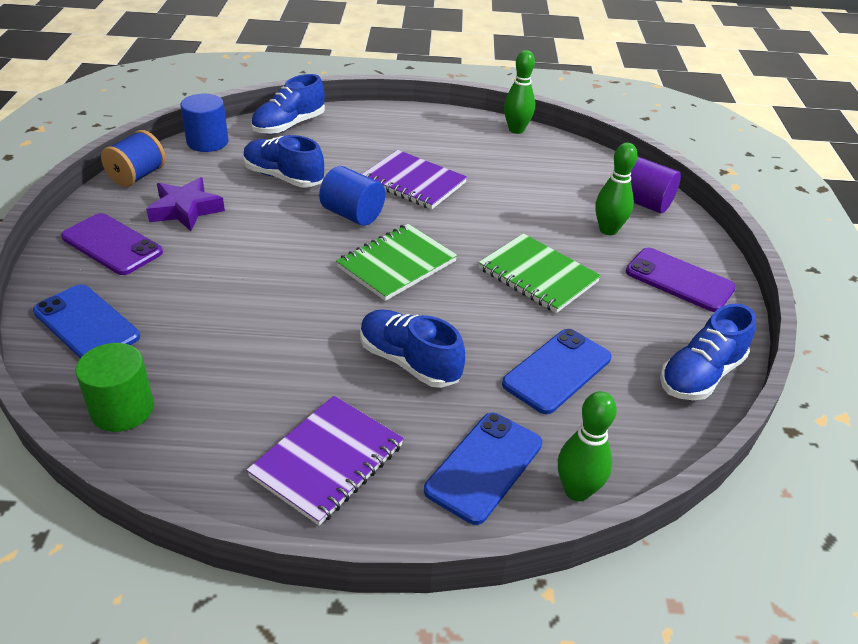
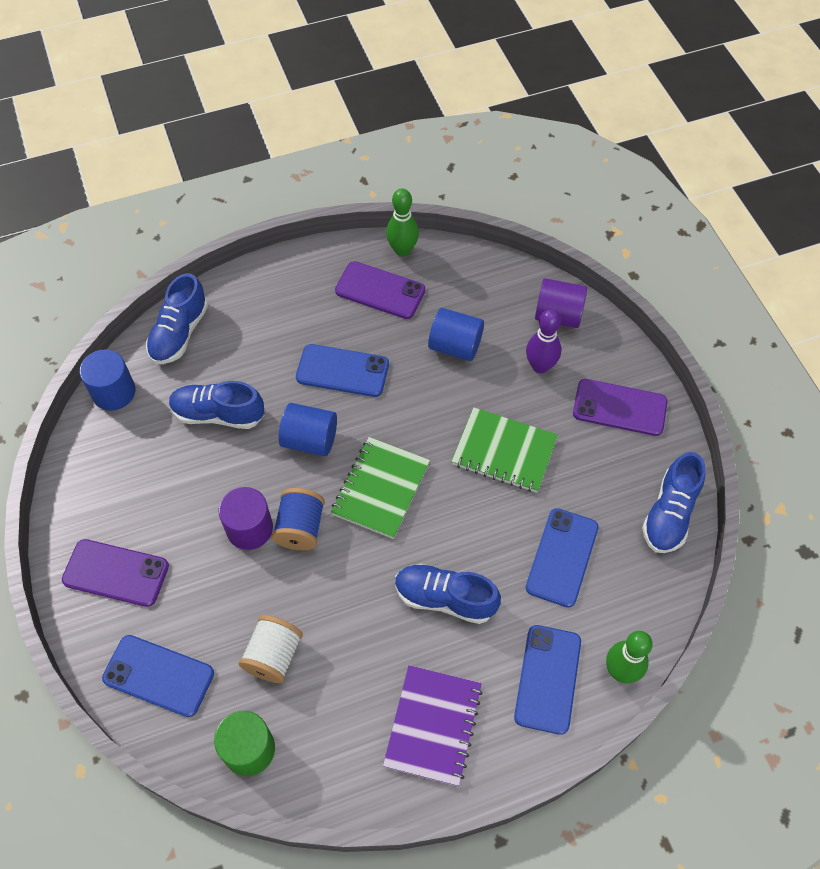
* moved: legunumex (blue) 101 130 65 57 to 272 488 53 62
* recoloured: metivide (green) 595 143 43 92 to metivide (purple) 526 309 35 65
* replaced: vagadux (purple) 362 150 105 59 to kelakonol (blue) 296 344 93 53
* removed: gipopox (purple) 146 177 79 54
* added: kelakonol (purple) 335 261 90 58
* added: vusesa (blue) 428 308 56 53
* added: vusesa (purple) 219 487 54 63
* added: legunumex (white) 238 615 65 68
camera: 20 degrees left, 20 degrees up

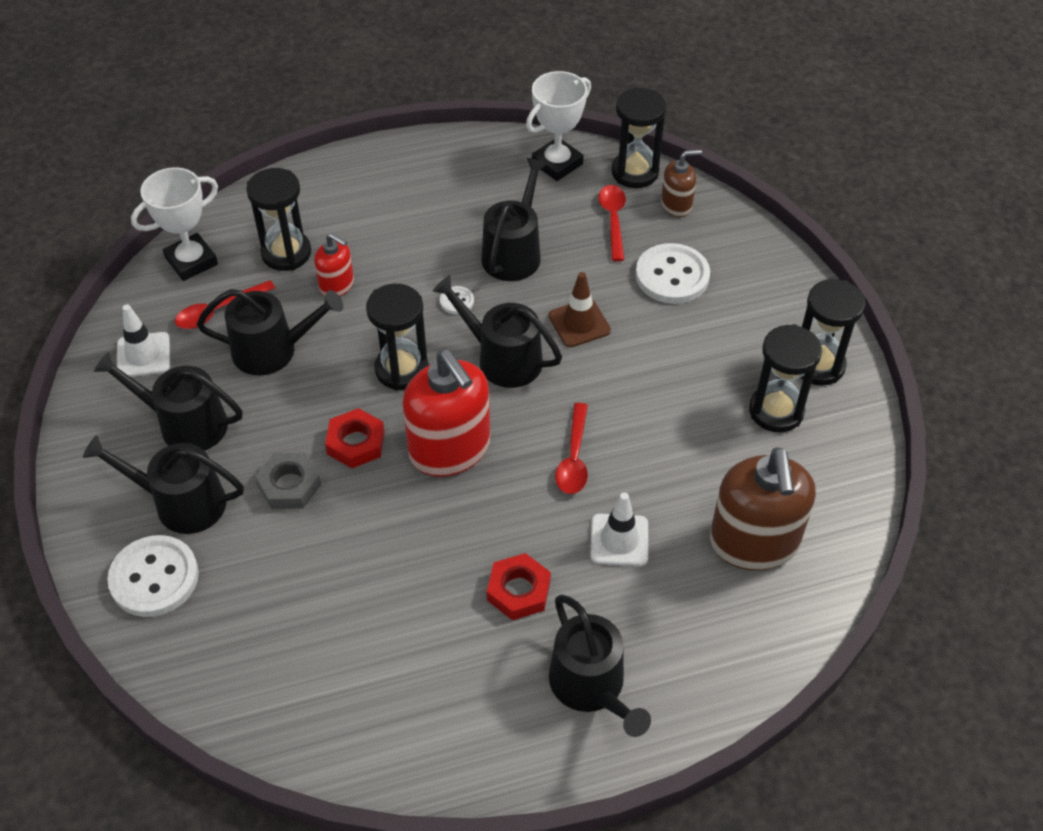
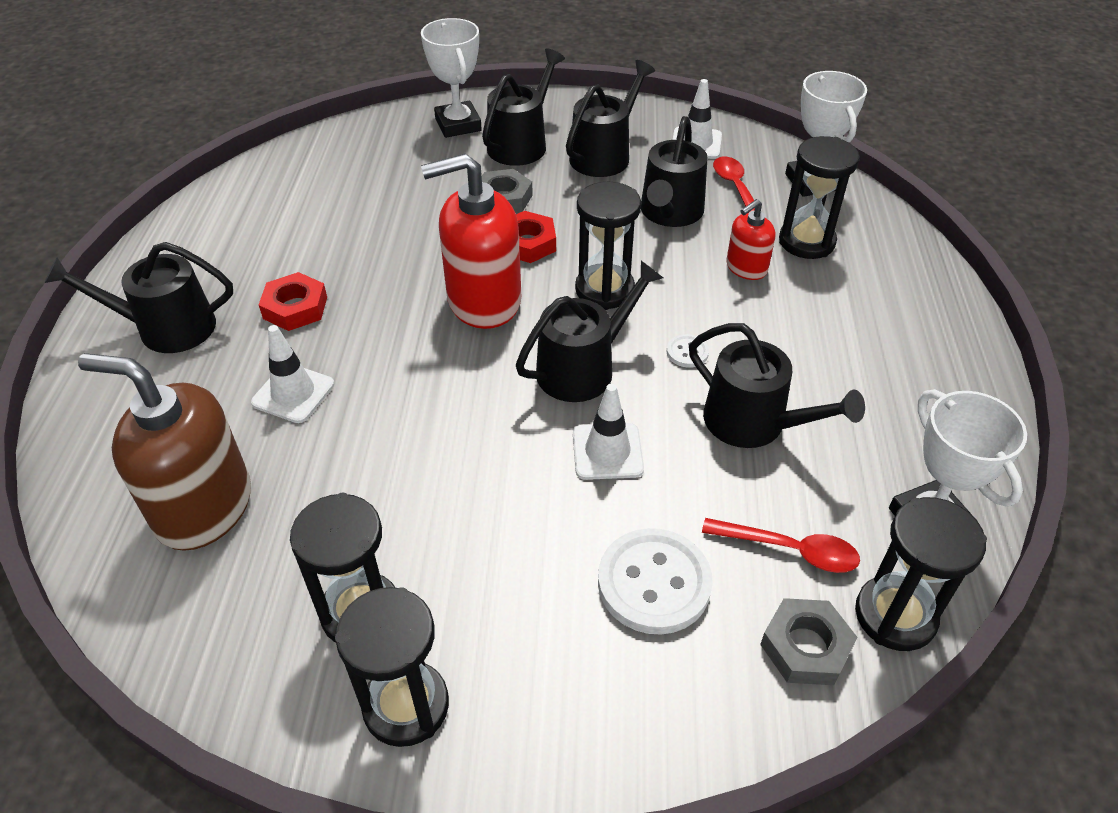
* replaced: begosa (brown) 661 149 41 68 to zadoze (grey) 760 598 98 87
* recoloured: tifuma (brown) 549 272 62 75 to tifuma (white) 573 384 71 96
* removed: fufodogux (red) 555 403 33 91
* replaced: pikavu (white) 107 535 92 82 to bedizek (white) 421 18 61 120
camera: 110 degrees right, 5 degrees down

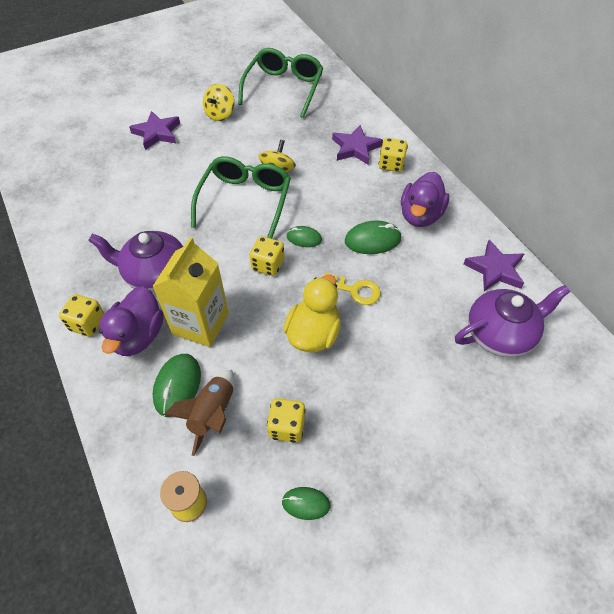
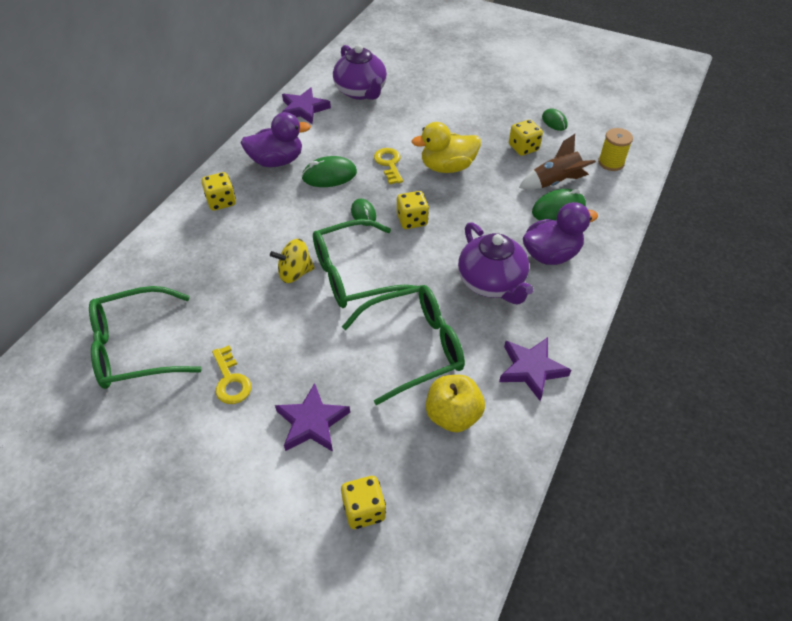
* replaced: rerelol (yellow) 203 84 32 37 to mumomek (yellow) 212 345 39 59
* moved: gipopox (purple) 332 125 51 40 to 499 337 72 64
* turned: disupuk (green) 345 220 57 34 = 301 156 56 31 60 degrees counterclockwise
* removed: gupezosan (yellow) 152 237 77 110
* turned: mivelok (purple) 455 285 116 72 = 333 44 54 56 150 degrees counterclockwise
* moved: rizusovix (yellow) 59 294 45 43 to 341 476 45 53
* added: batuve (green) 342 285 123 120
* added: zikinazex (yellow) 426 375 59 57
camera: 125 degrees left, 5 degrees down

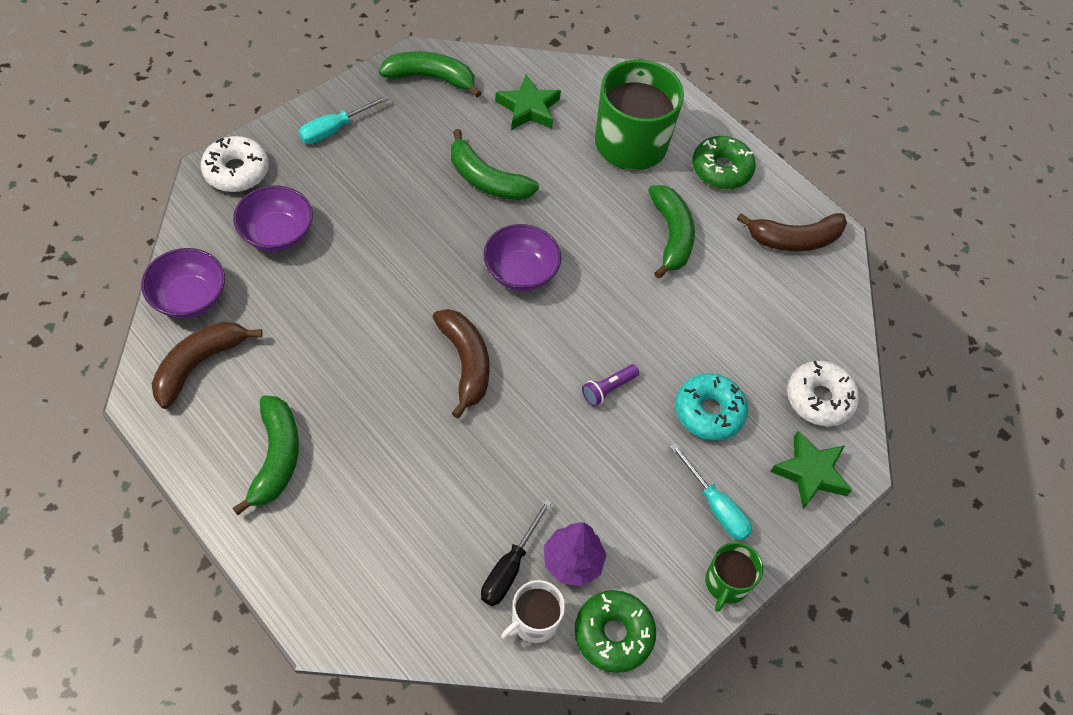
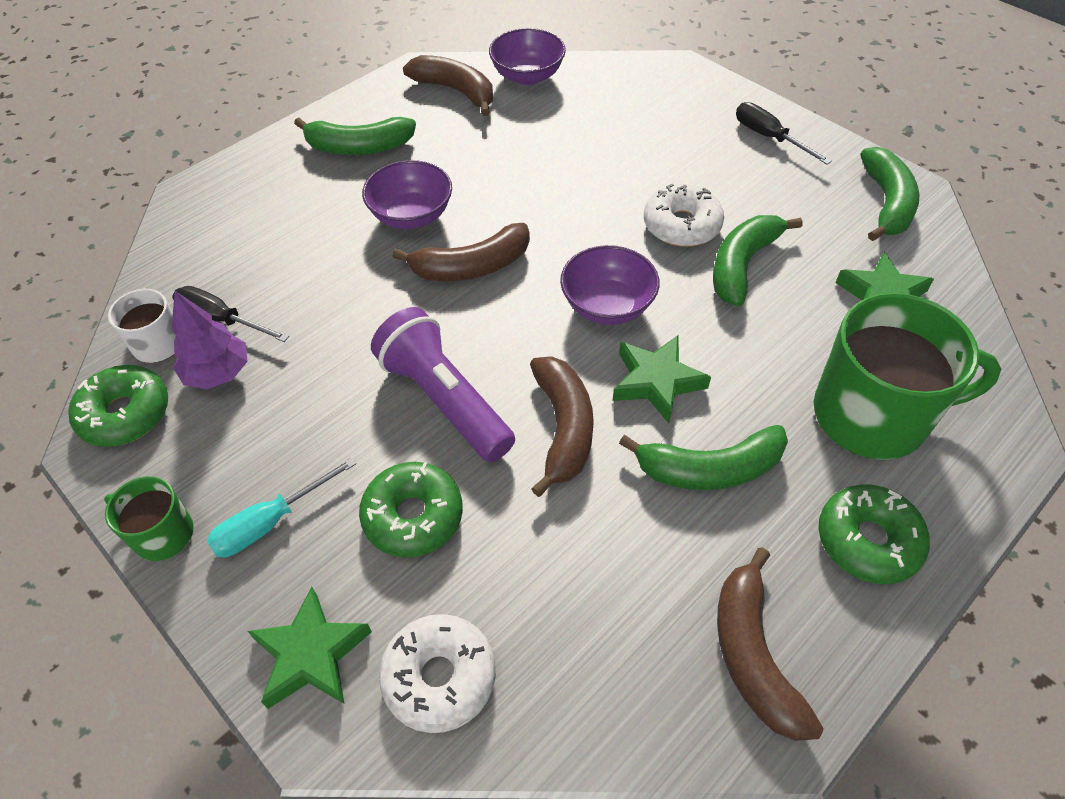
* recoloured: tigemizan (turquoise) 299 95 90 49 to tigemizan (black) 736 102 96 62
* moved: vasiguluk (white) 201 136 68 56 to 644 184 80 63
* moved: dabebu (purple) 233 186 80 66 to 362 160 90 69
* resized: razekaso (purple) 582 364 57 42 = 371 307 144 155 x2.19
* recoloured: vasiguluk (turquoise) 675 373 73 67 to vasiguluk (green) 359 462 104 96
* added: gipopox (green) 613 336 98 87
* added: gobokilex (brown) 530 356 64 141
camera: 95 degrees right, 5 degrees down

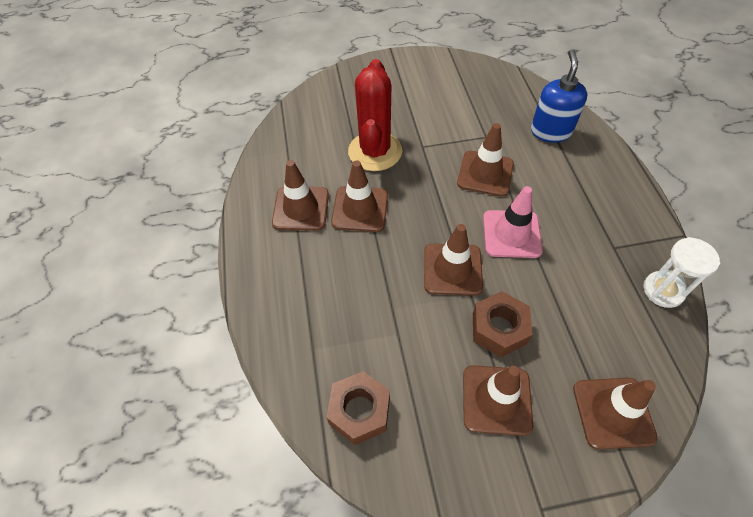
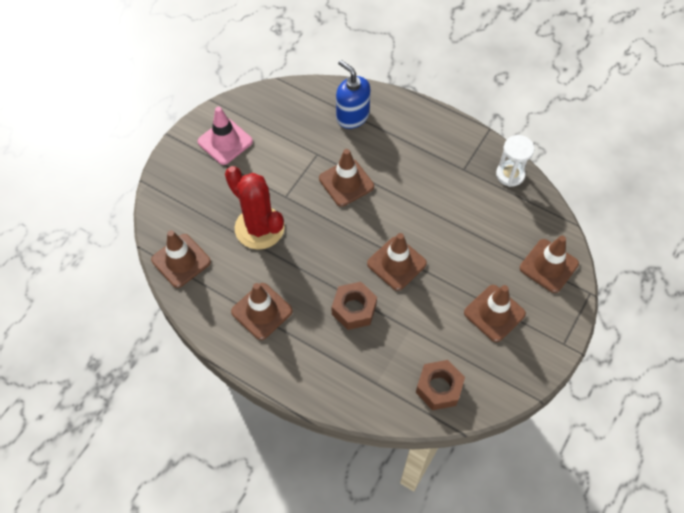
* moved: tifuma (brown) 331 160 57 72 to 151 230 60 58
* moved: tifuma (pink) 483 186 60 72 to 198 106 55 59
* moved: zadoze (brown) 473 291 60 66 to 332 282 45 48
camera: 50 degrees left, 5 degrees up

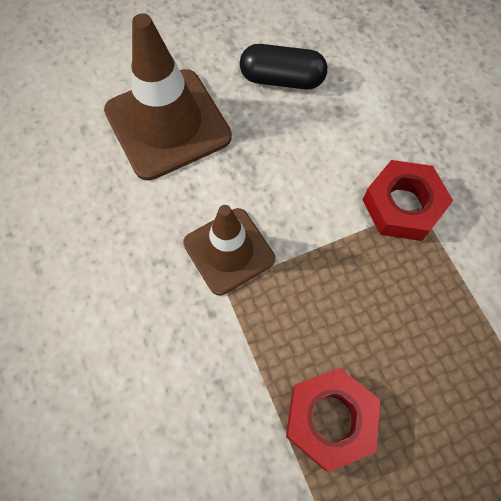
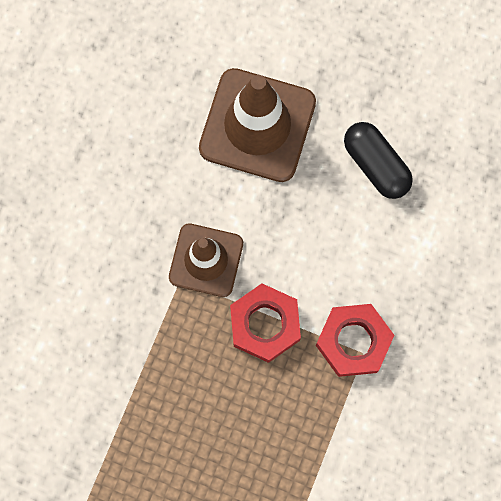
* moved: zadoze (red) 286 368 94 104 to 230 284 71 79
camera: 45 degrees right, 10 degrees up

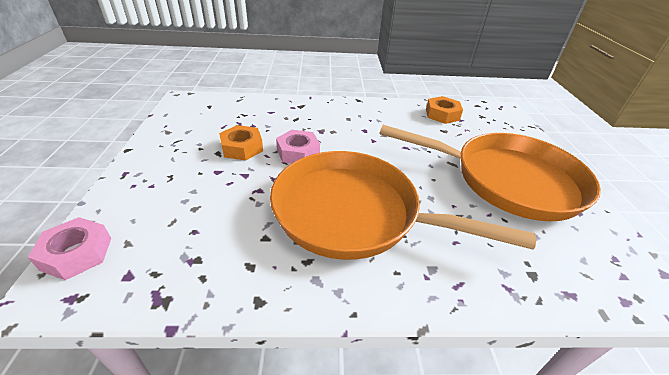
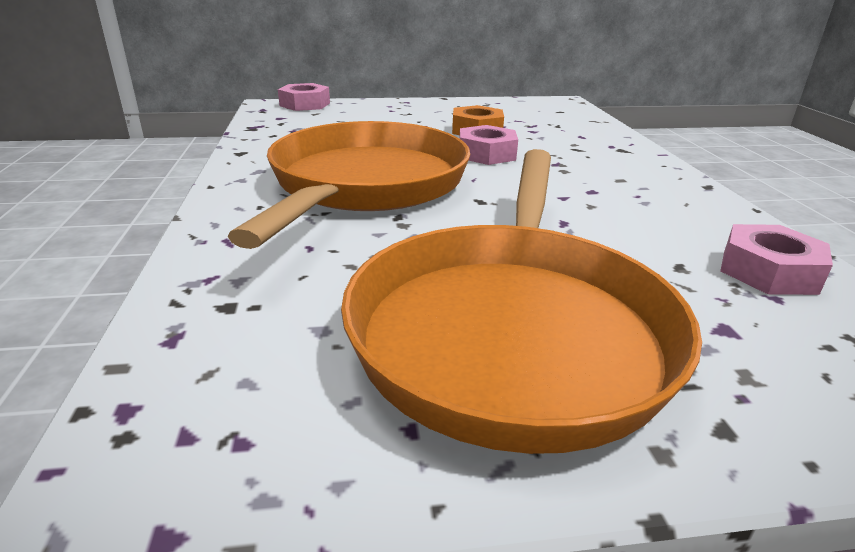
* recoloured: zadoze (orange) 426 96 37 28 to zadoze (pink) 720 224 113 71
camera: 85 degrees right, 10 degrees down

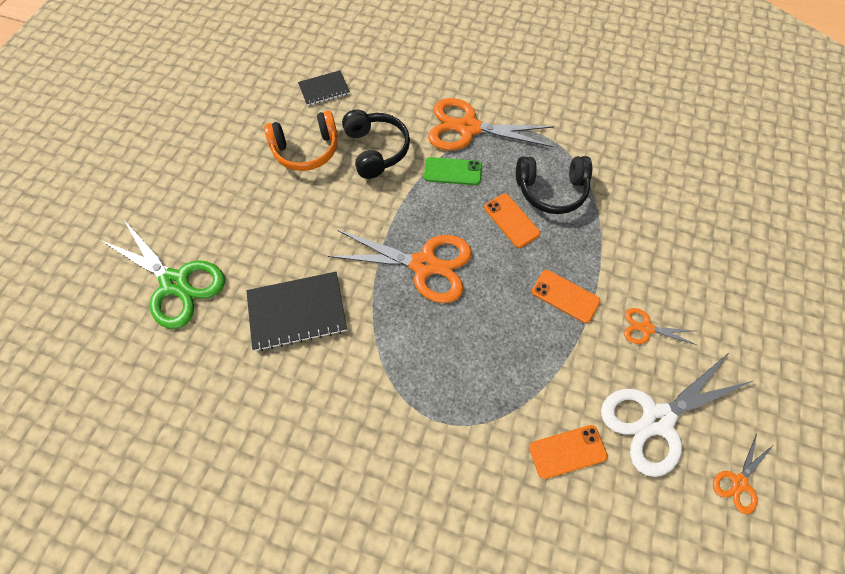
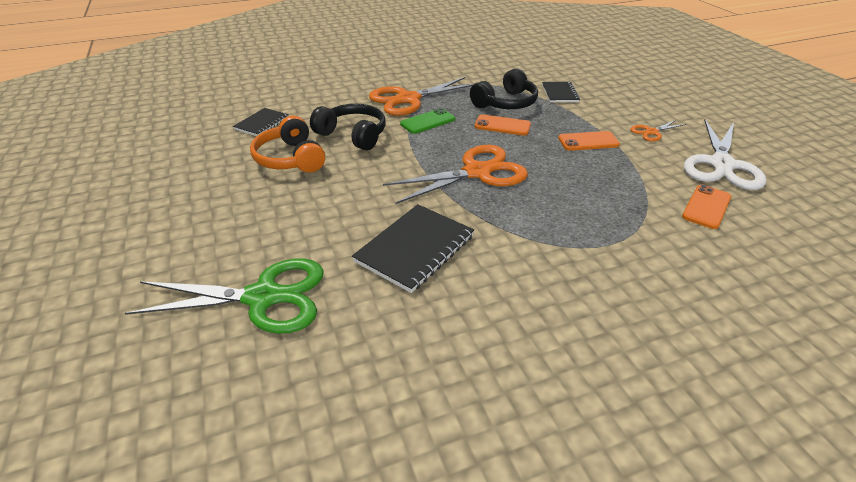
* turned: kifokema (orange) 264 111 74 60 = 250 116 75 57 120 degrees clockwise
* removed: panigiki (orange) 713 434 60 80
* added: vagadux (black) 542 82 38 20
camera: 40 degrees left, 25 degrees down

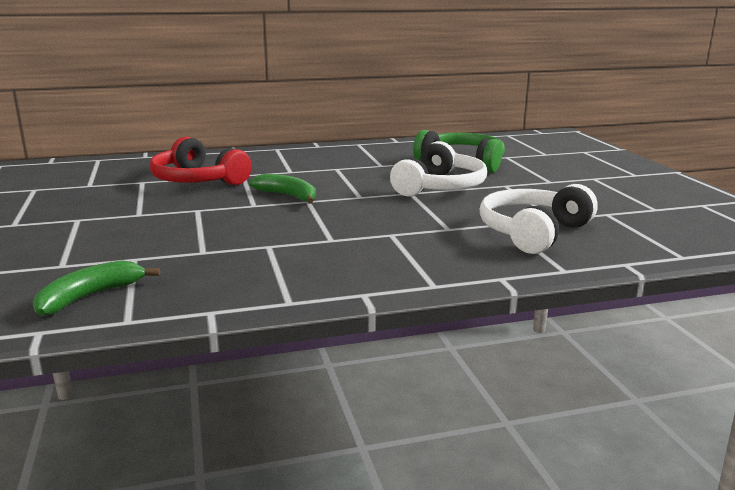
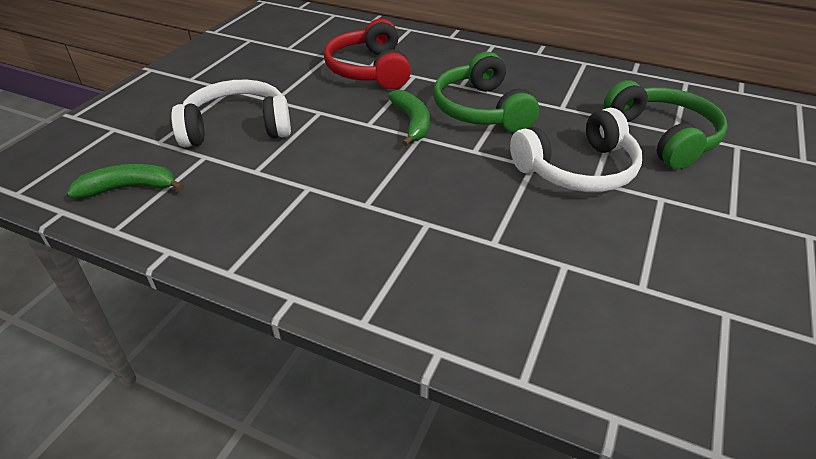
* moved: kifokema (white) 480 184 118 70 to 171 80 120 67
* added: kifokema (green) 433 52 106 80
camera: 40 degrees right, 20 degrees up

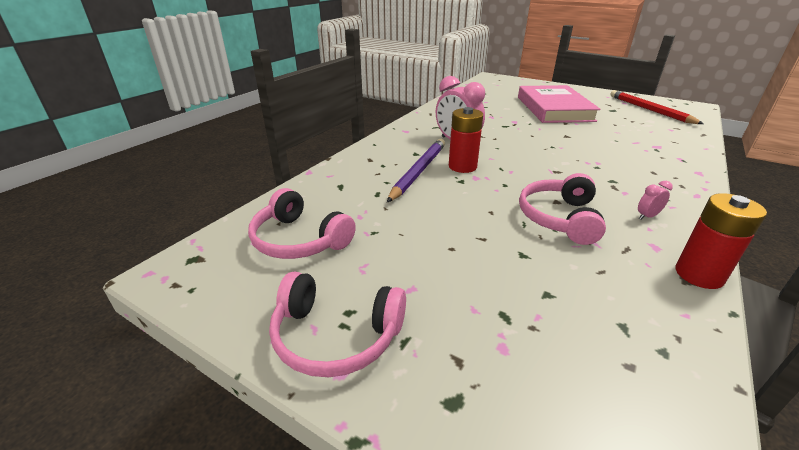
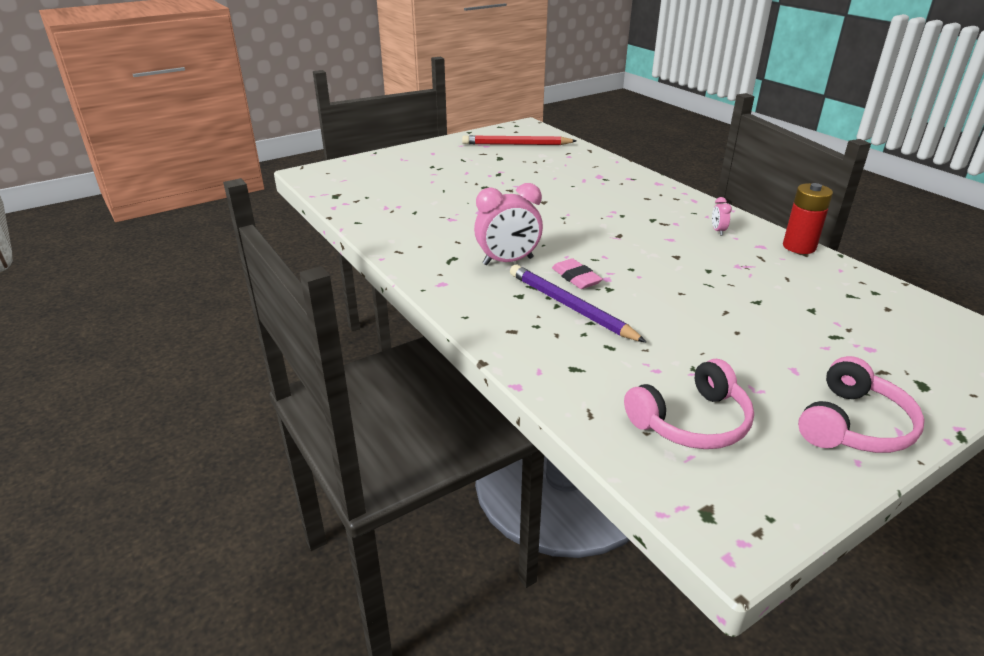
* removed: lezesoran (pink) 518 85 83 38
* replaced: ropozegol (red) 449 107 34 66 to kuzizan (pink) 552 258 51 31
* removed: kifokema (pink) 519 173 87 72
camera: 65 degrees left, 0 degrees up

